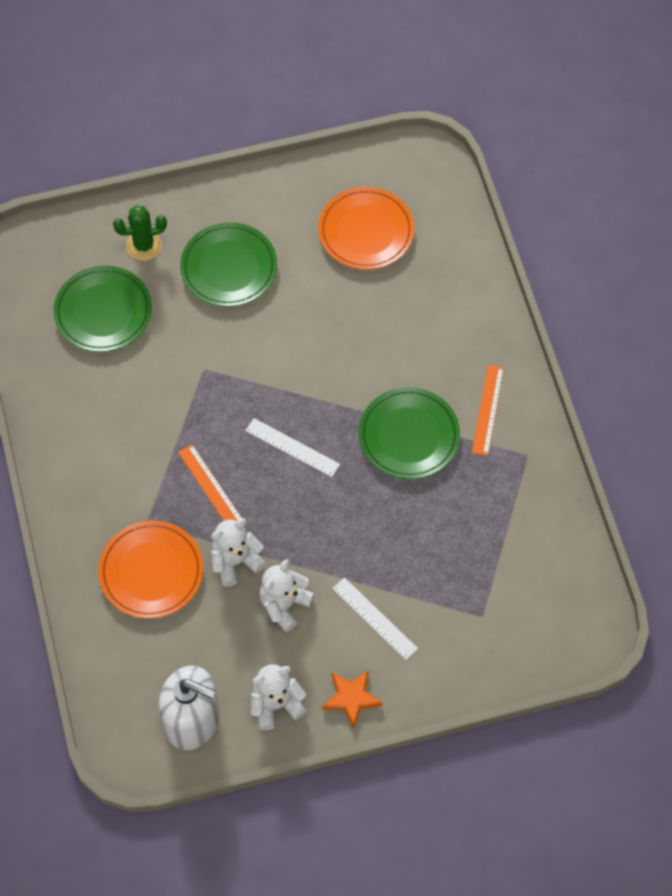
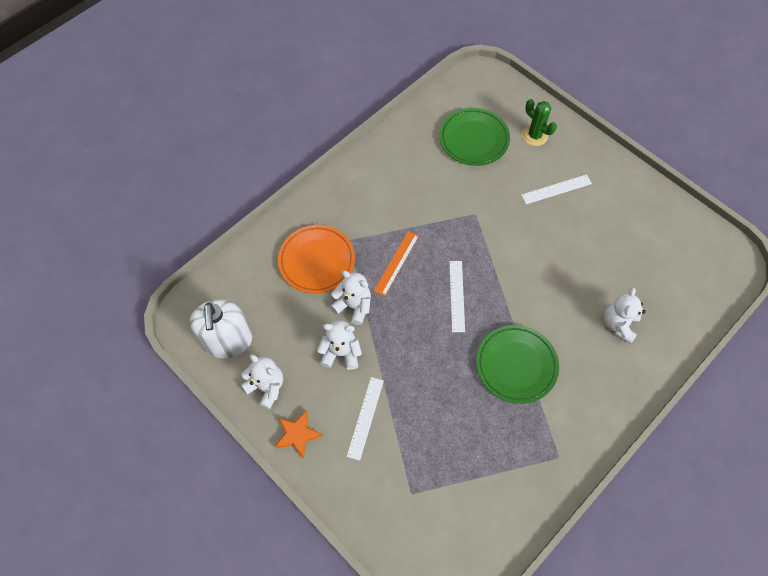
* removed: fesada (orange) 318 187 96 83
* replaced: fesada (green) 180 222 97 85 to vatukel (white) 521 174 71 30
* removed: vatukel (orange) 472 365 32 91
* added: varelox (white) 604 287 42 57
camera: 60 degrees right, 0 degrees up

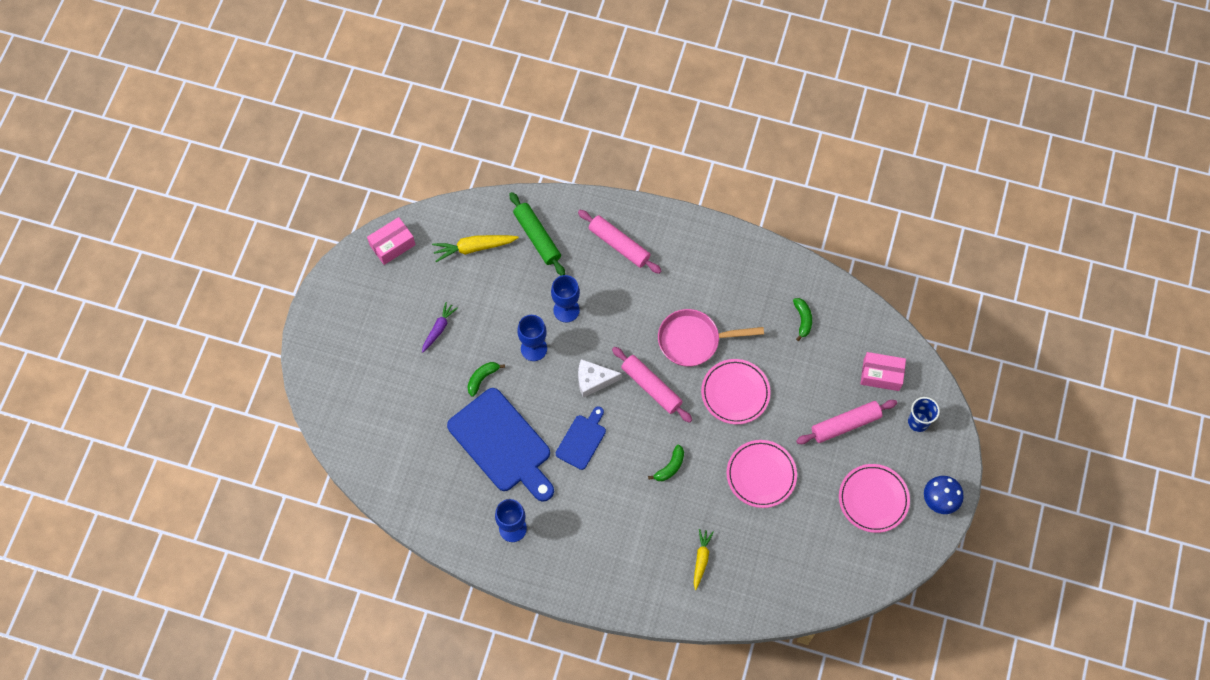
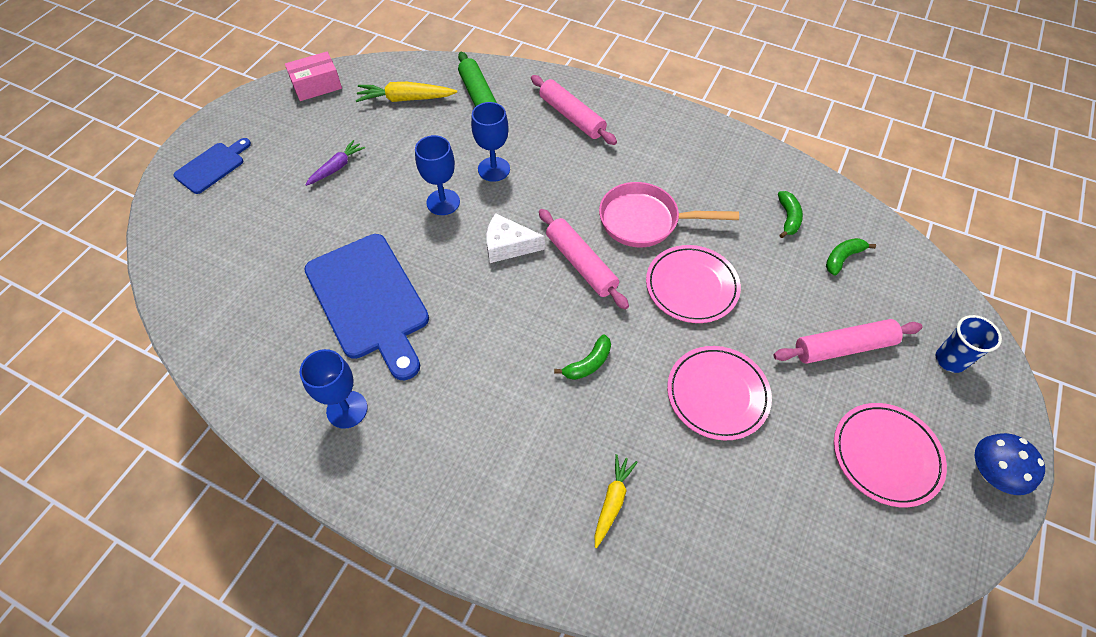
* removed: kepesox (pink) 861 352 45 39
* moved: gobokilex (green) 467 362 38 35 to 826 238 50 37
* moved: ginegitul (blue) 556 406 50 64 to 173 138 78 56
camera: 10 degrees right, 10 degrees down

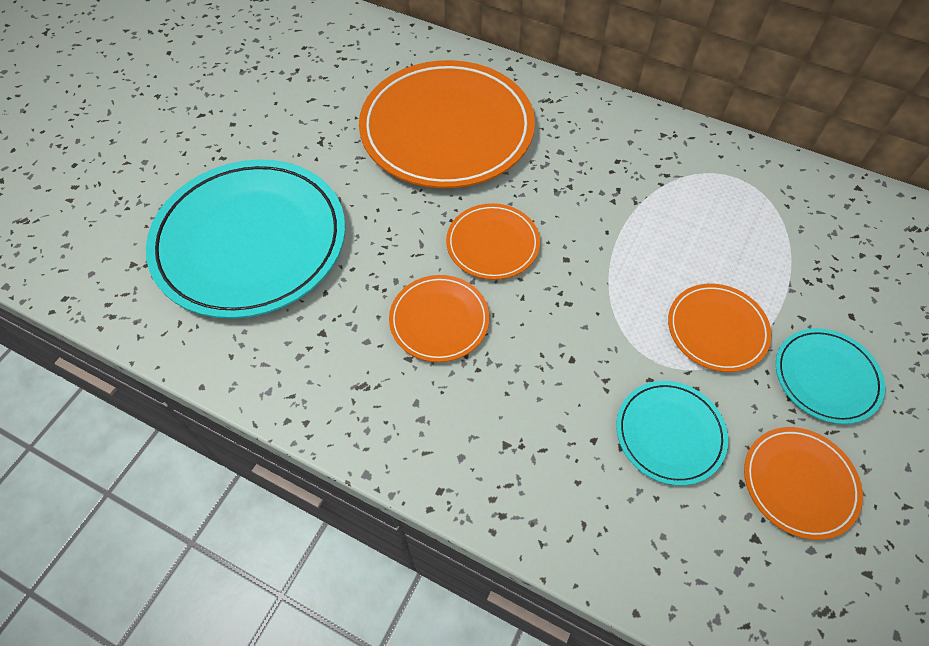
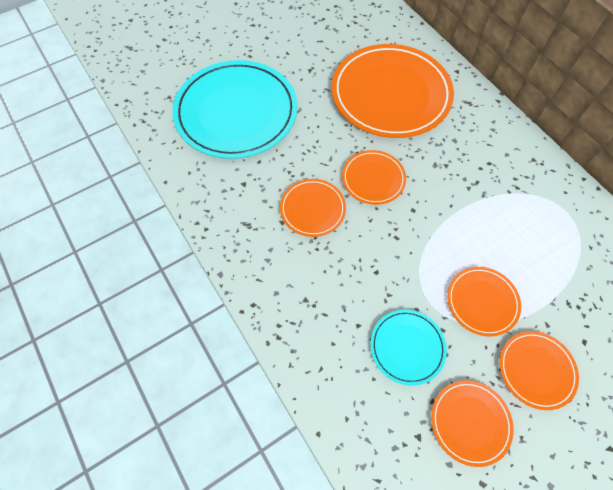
* recoloured: fesada (turquoise) 775 328 110 96 to fesada (orange) 499 331 80 79
camera: 30 degrees right, 5 degrees up

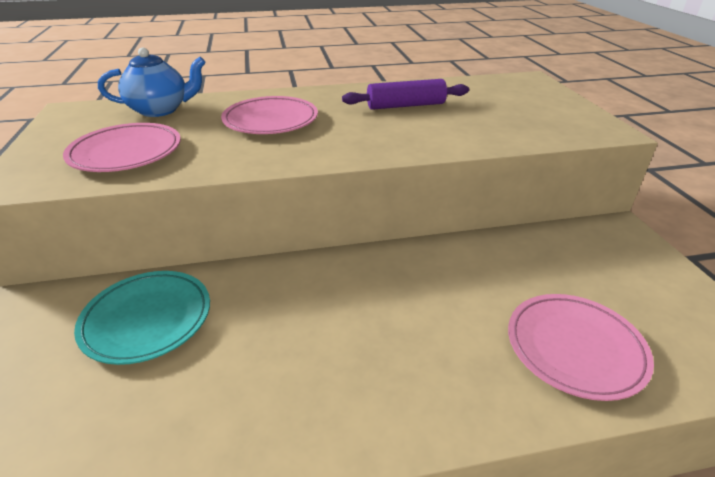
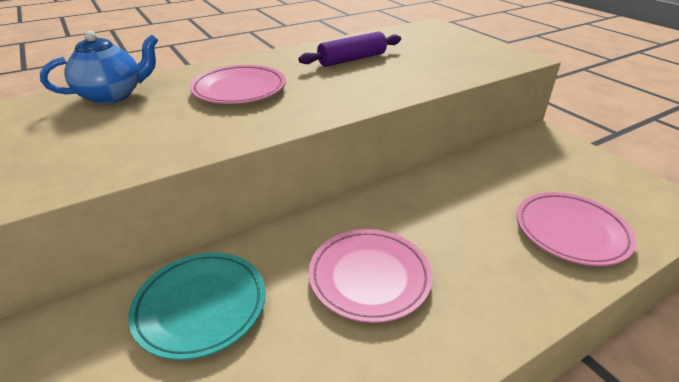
* moved: fesada (pink) 63 123 118 49 to 309 229 123 94
camera: 20 degrees left, 0 degrees up

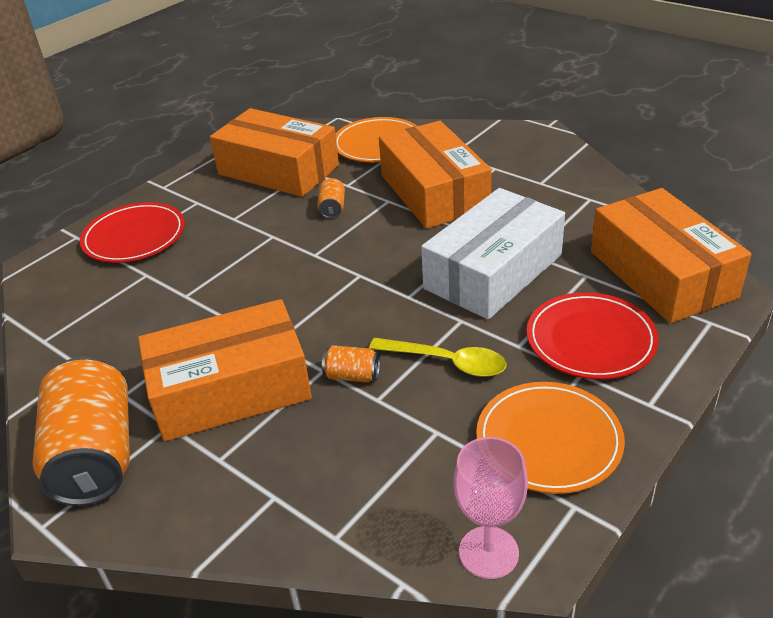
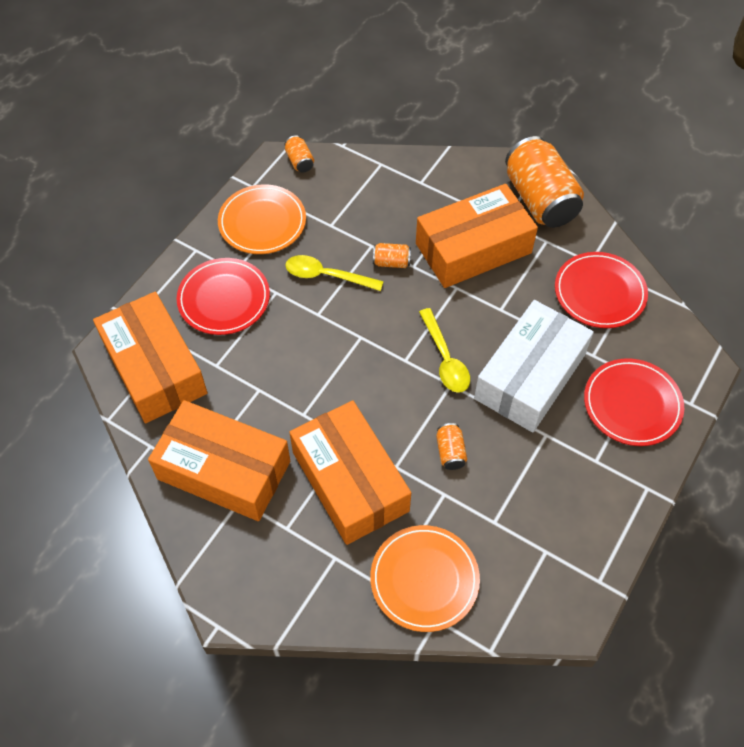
* moved: kepesox (orange) 210 108 129 89 to 148 400 142 121
* moved: kepesox (white) 421 188 144 132 to 474 300 120 132
* replaced: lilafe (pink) 454 437 74 142 to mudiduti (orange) 285 135 29 38
* added: fesada (red) 555 252 93 76
* added: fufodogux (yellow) 419 308 51 85
camera: 170 degrees right, 20 degrees up

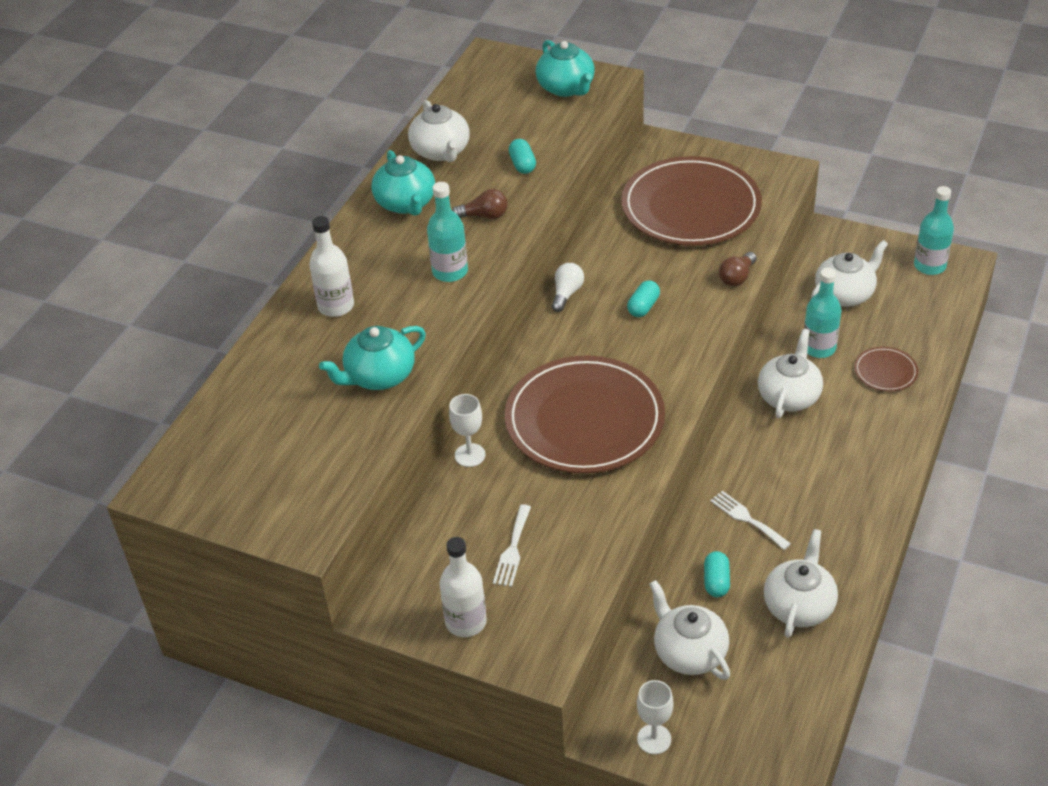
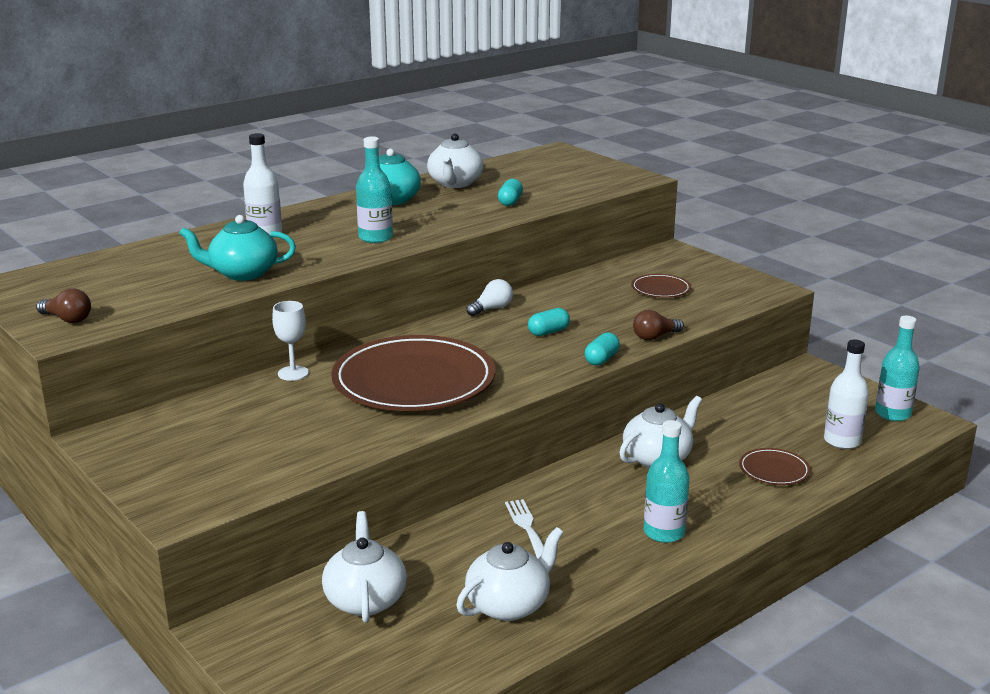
* removed: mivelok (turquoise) 536 40 59 57
* resized: fesada (brown) 621 156 141 90 = 631 274 60 24 x0.43
* moved: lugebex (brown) 452 189 56 30 to 36 289 55 34
* removed: mivelok (white) 811 240 77 67
* moved: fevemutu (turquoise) 804 268 37 90 to 644 420 46 123
* removed: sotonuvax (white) 493 504 38 83
* moved: fevemutu (white) 439 537 48 100 to 824 340 45 109
* moved: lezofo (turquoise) 704 551 26 46 to 585 332 35 34
* removed: lilafe (white) 637 680 36 74
camera: 25 degrees right, 20 degrees down

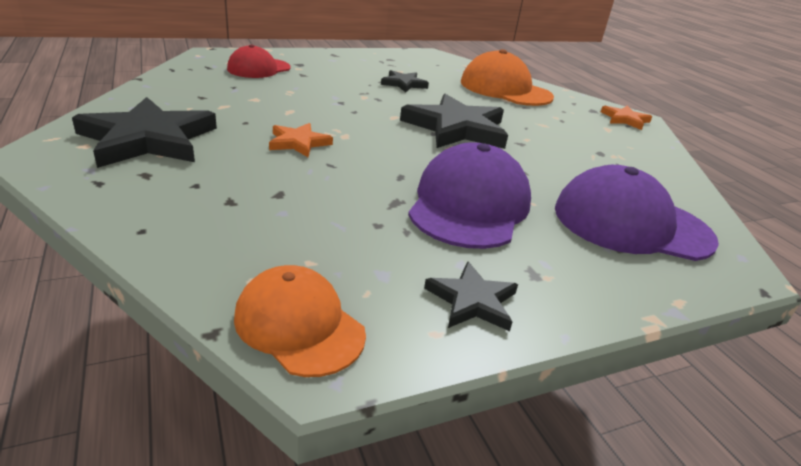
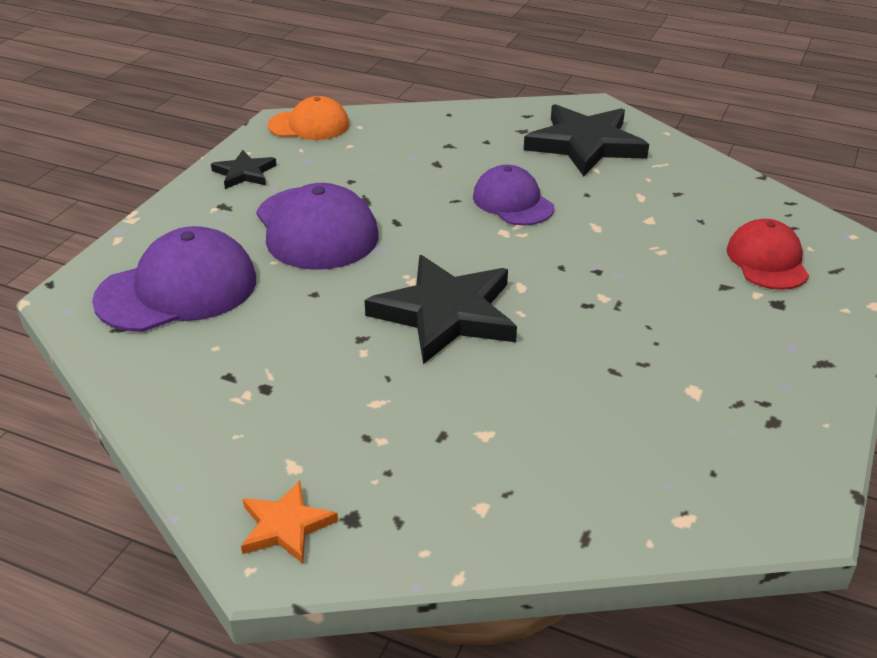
* removed: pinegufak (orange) 461 49 93 57
* removed: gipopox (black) 381 70 48 22
* replaced: gipopox (orange) 269 123 64 34 to pinegufak (purple) 473 165 81 60
camera: 140 degrees right, 5 degrees up

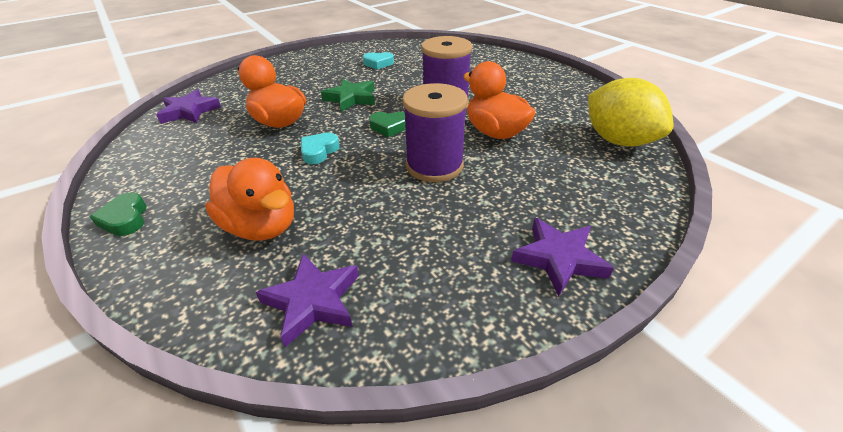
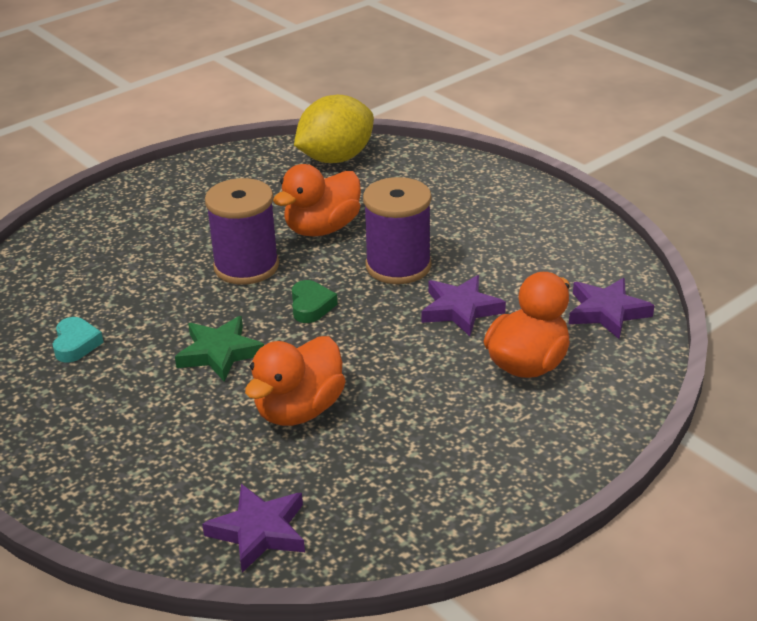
* removed: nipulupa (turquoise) 301 132 39 32
* removed: nipulupa (green) 90 192 57 44
* moved: gipopox (purple) 511 217 103 80 to 421 275 85 61
camera: 95 degrees left, 5 degrees down

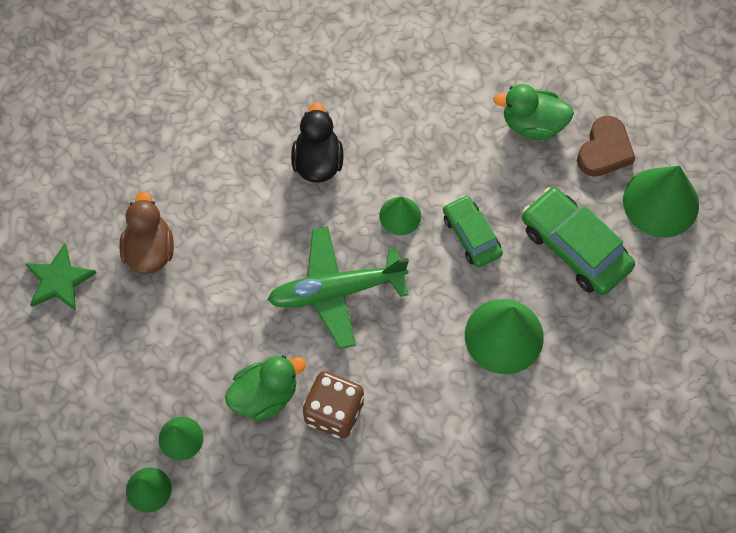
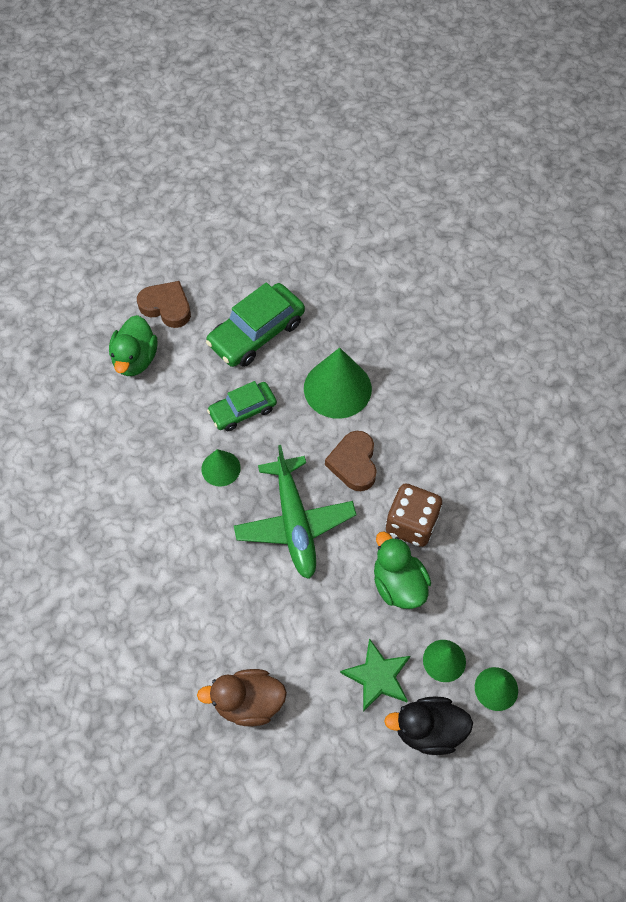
* moved: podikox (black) 291 102 53 81 to 384 696 89 59
* removed: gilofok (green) 623 166 76 72
* moved: gipopox (green) 25 243 72 68 to 340 638 70 74
* added: nipulupa (brown) 325 431 52 60
camera: 90 degrees left, 5 degrees down

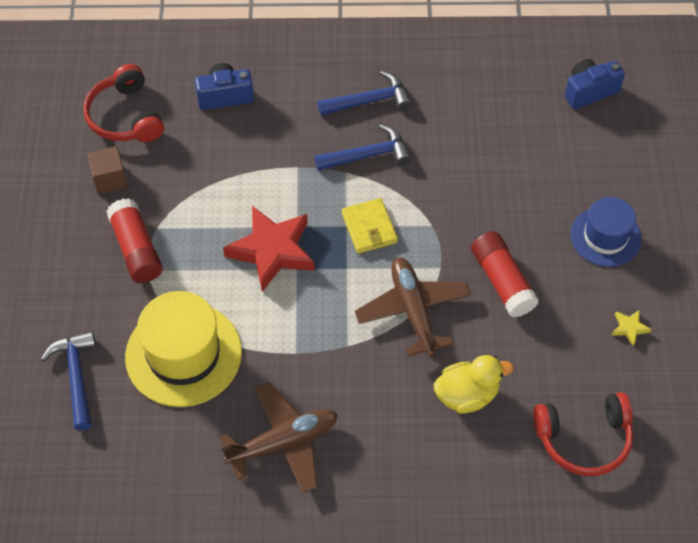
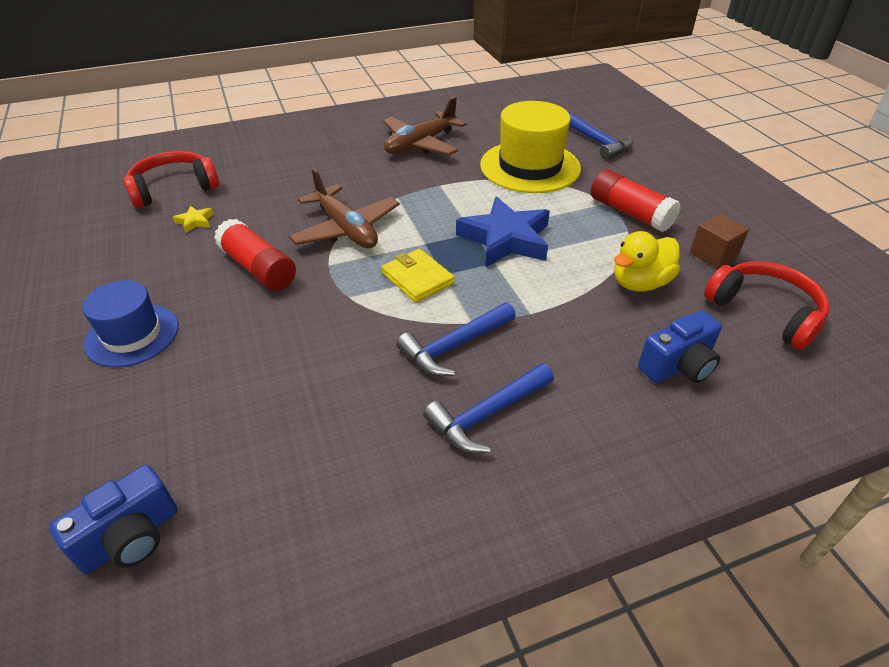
* recoloured: gipopox (red) 223 206 91 86 to gipopox (blue) 456 197 94 70
* moved: gipopox (yellow) 612 310 39 37 to 173 206 41 27
* moved: podikox (yellow) 434 355 79 58 to 614 231 66 60
camera: 160 degrees right, 15 degrees down

